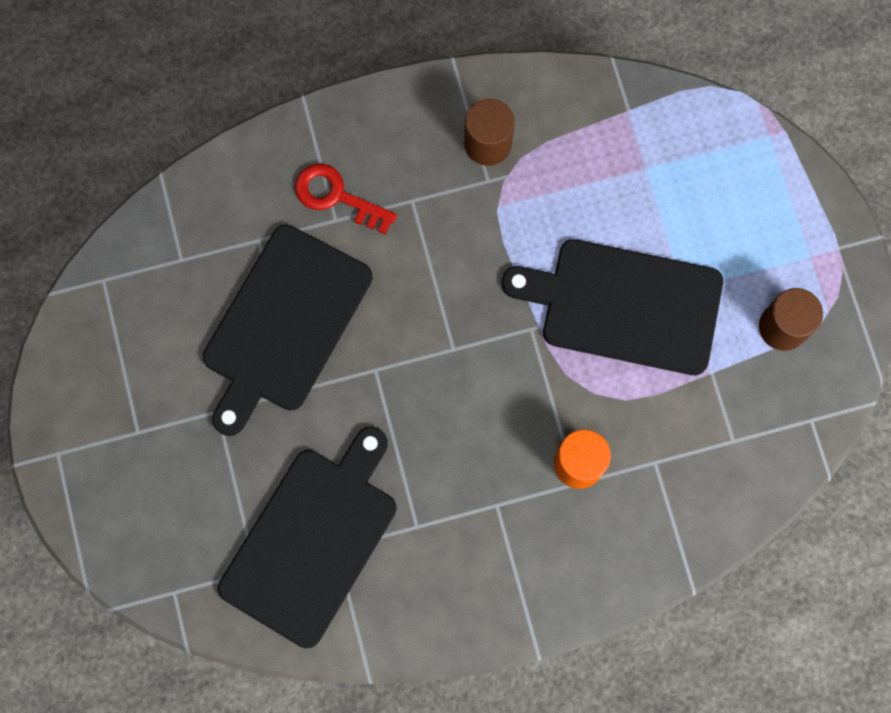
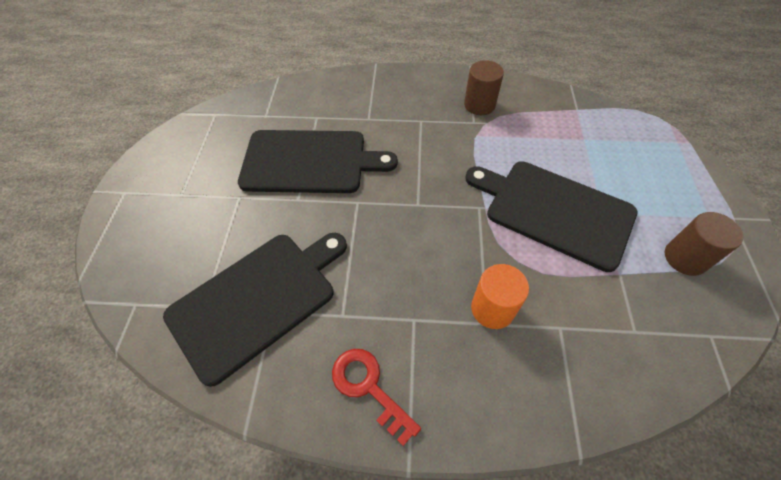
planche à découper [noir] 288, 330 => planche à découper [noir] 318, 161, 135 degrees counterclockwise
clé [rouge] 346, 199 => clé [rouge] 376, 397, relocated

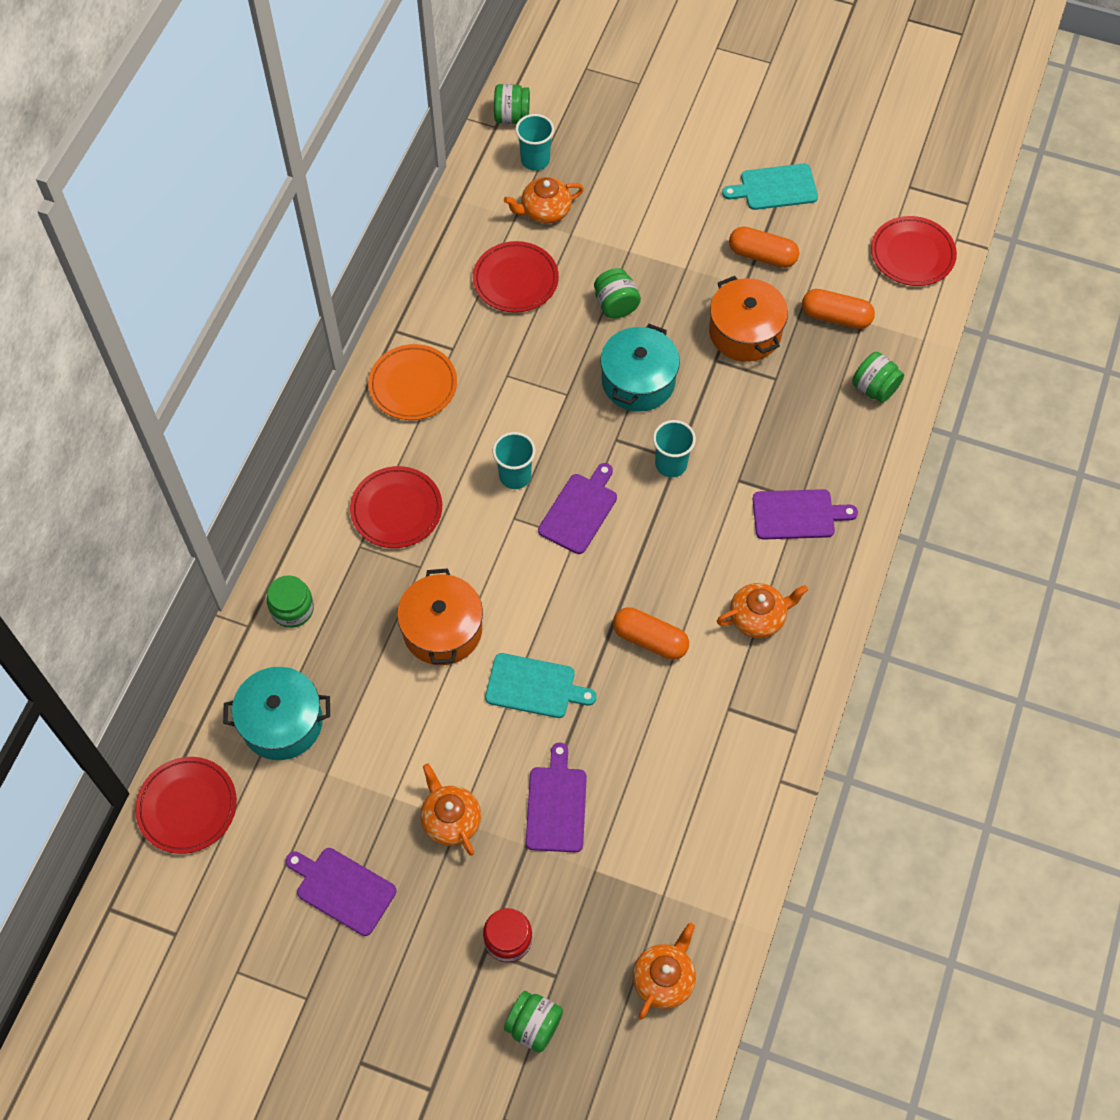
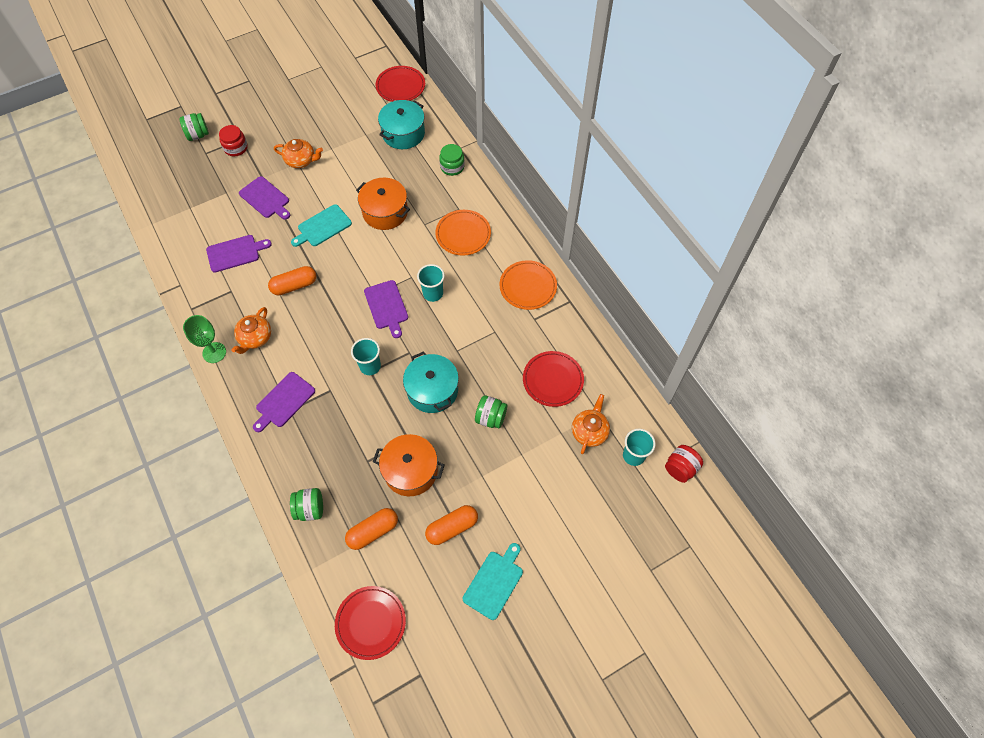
nothing => verre à pied [vert] 204, 339
planche à découper [violet] 341, 892 => planche à découper [violet] 239, 254, relocated
assiette [rouge] 396, 507 => assiette [orange] 463, 233
bocal [vert] 512, 104 => bocal [rouge] 684, 464
théière [orange] 664, 971 => nothing

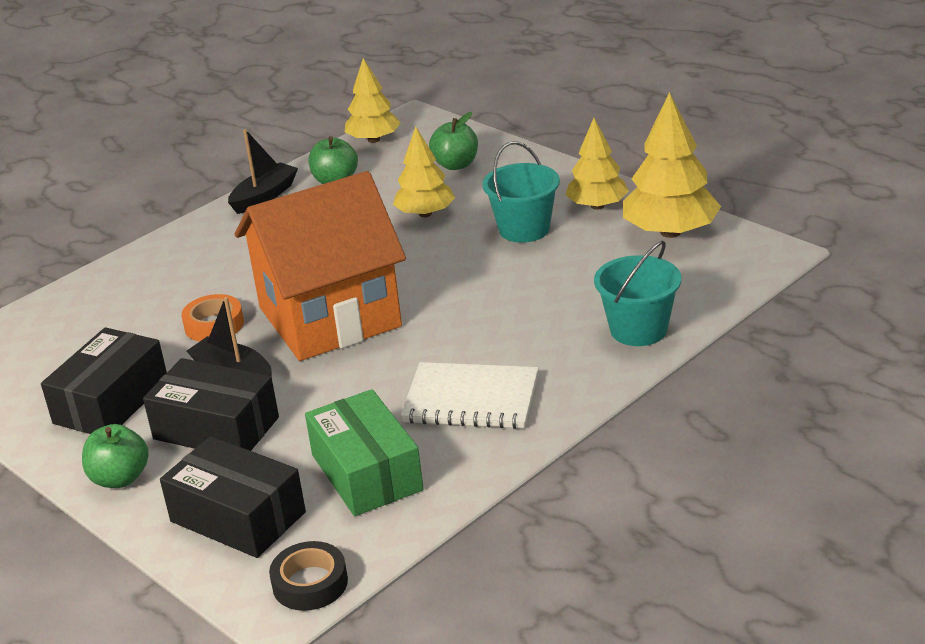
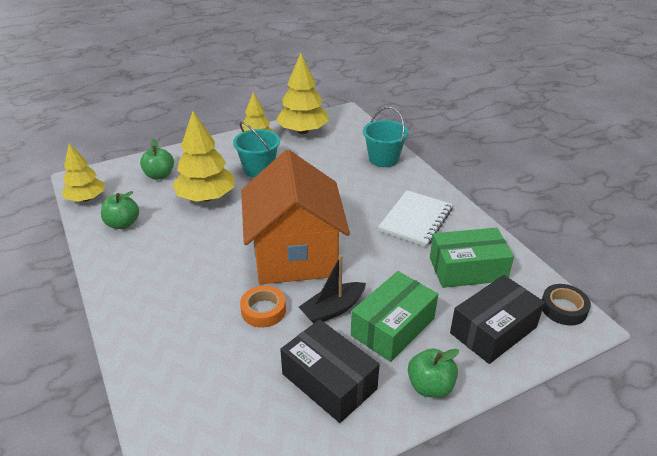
arbre [jaune] 424, 171 => arbre [jaune] 203, 156, x1.50
boîte [noir] 211, 404 => boîte [vert] 394, 316
bateau [noir] 263, 171 => nothing

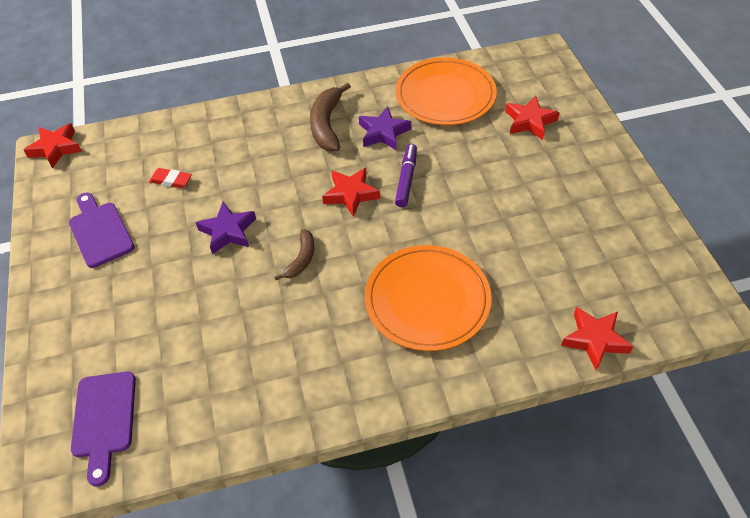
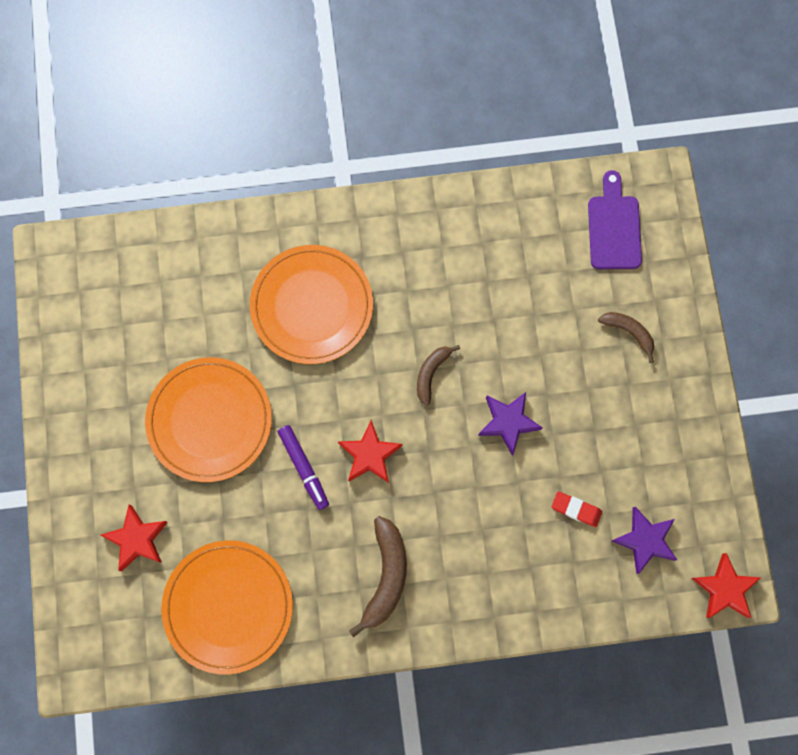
nothing => assiette [orange] 208, 419
feutre [violet] 406, 175 => feutre [violet] 303, 467, 45 degrees counterclockwise
nothing => banane [marron] 626, 337
étoile [violet] 385, 128 => étoile [violet] 644, 540, relocated
planche à découper [violet] 101, 230 => nothing
étoile [rouge] 597, 338 => nothing

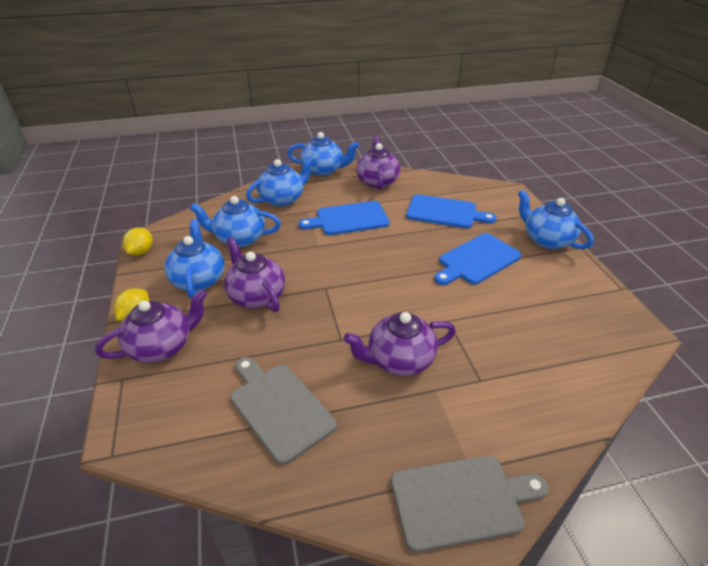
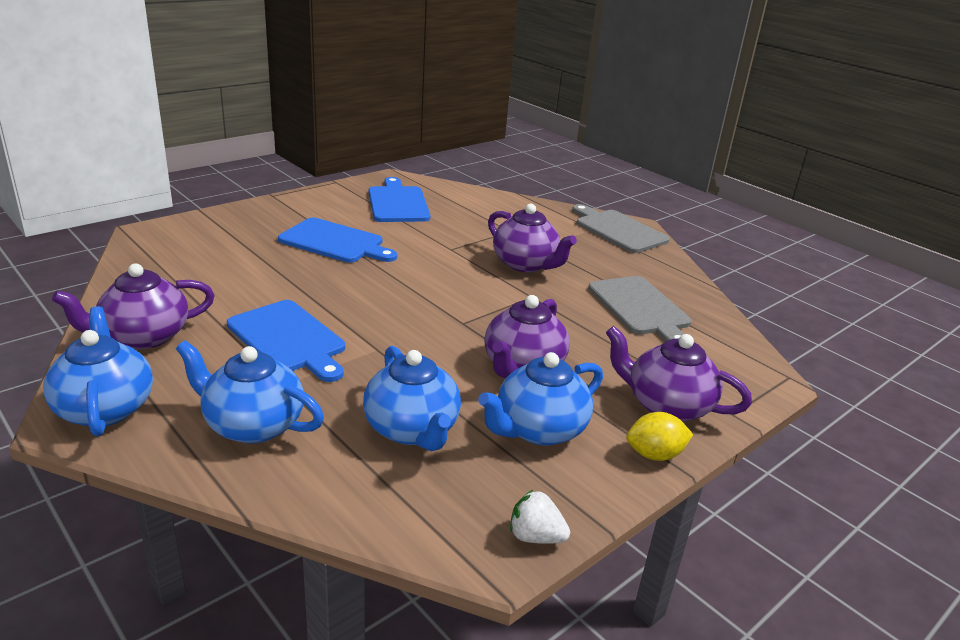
planche à découper [bleu] 451, 211 => planche à découper [bleu] 399, 199, relocated
citron [jaune] 138, 241 => fraise [blanc] 540, 517
planche à découper [gris] 283, 411 => planche à découper [gris] 640, 308, 45 degrees counterclockwise
théière [bleu] 556, 220 => nothing

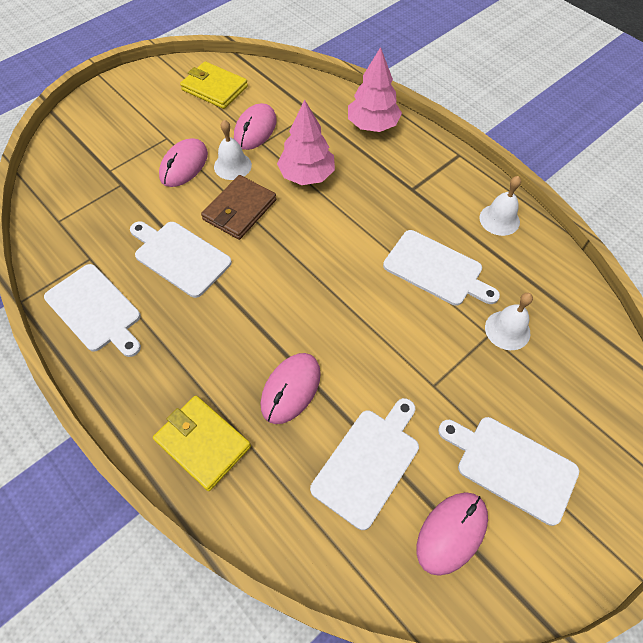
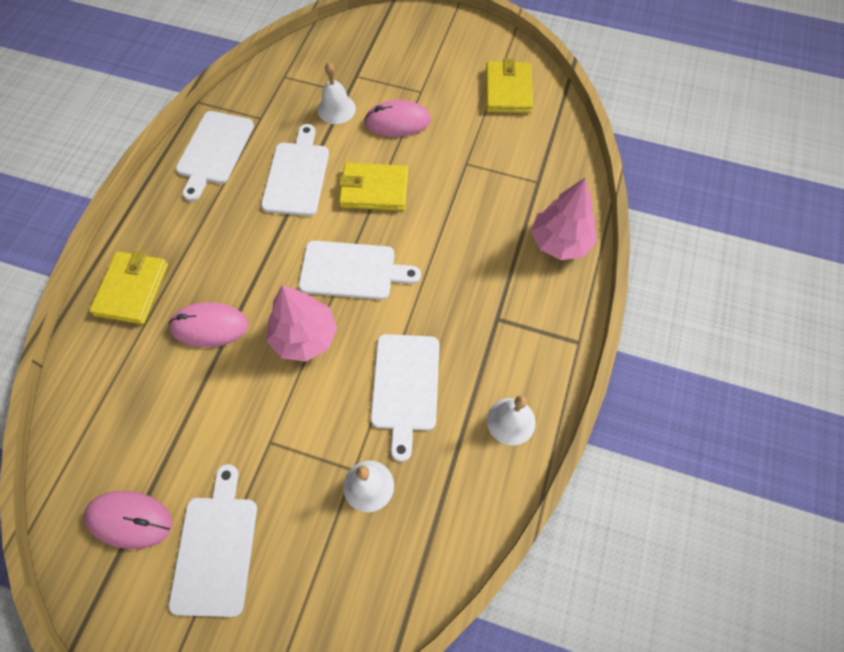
arbre [rose] 306, 142 => arbre [rose] 302, 323, relocated
planche à découper [blanc] 364, 464 => planche à découper [blanc] 360, 270, relocated
cloche [blanc] 233, 150 => cloche [blanc] 337, 93, relocated
portefeuille [marron] 238, 207 => portefeuille [jaune] 373, 187
souris [rose] 255, 126 => nothing

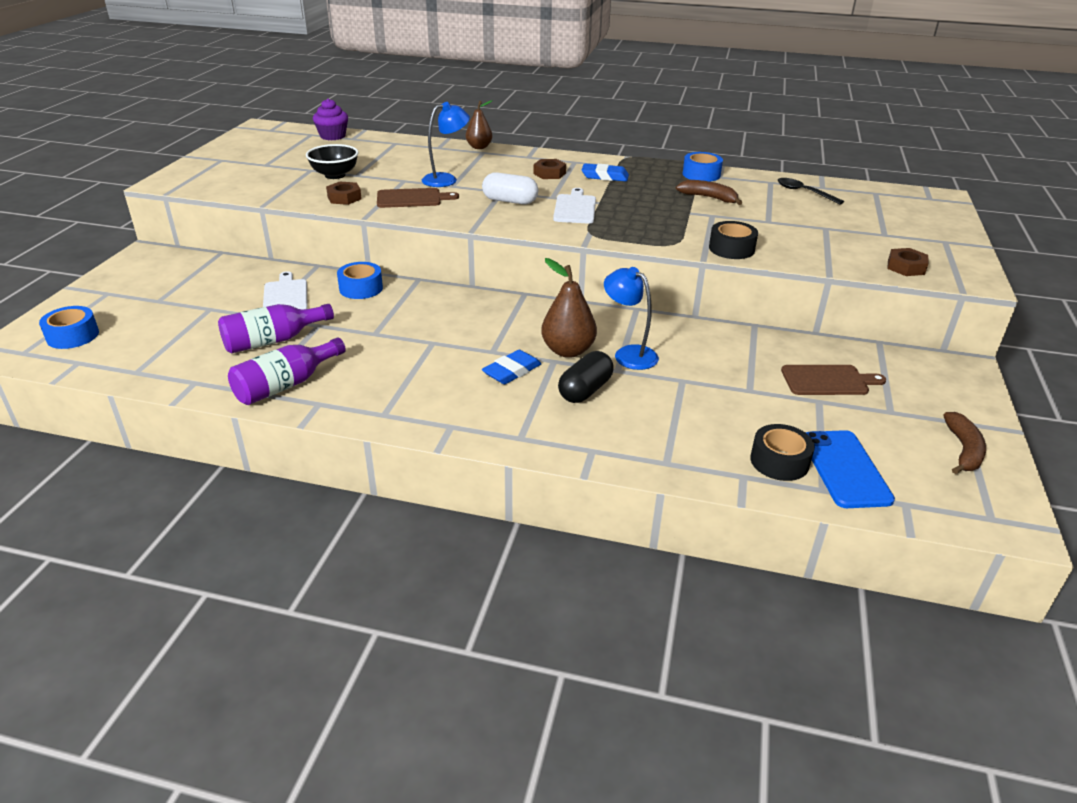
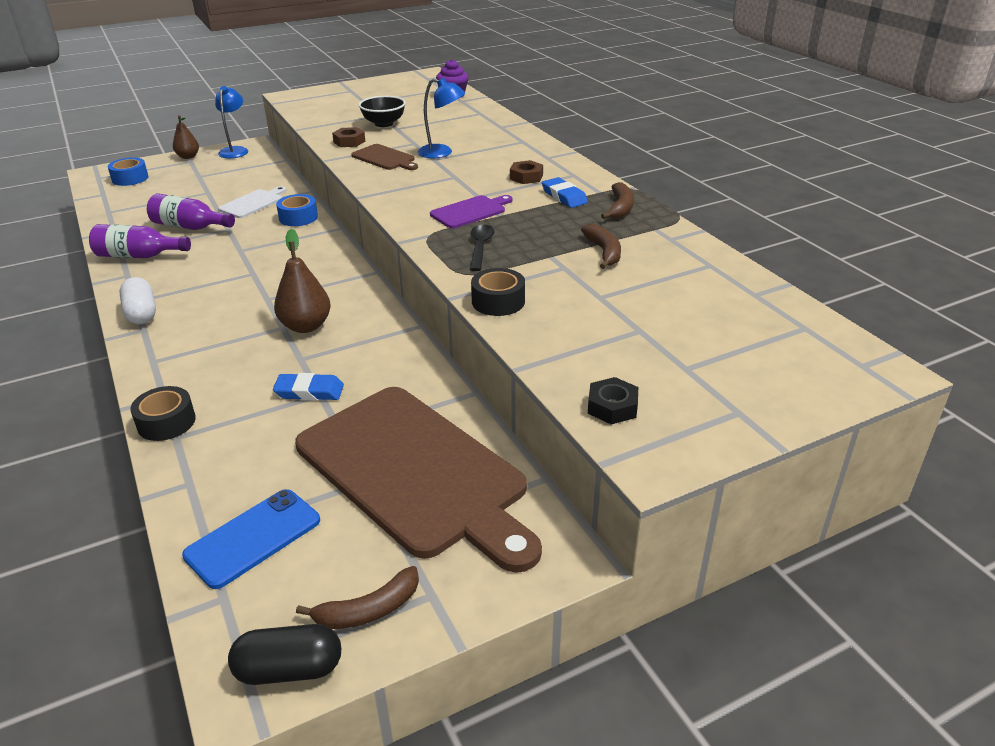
gélule [blanc] 510, 188 => gélule [blanc] 137, 300, relocated
ruban adhésif [noir] 782, 452 => ruban adhésif [noir] 163, 413, relocated
poire [marron] 479, 124 => poire [marron] 186, 137, relocated
lampe [bleu] 631, 318 => lampe [bleu] 231, 122, relocated
gélule [noir] 586, 377 => gélule [noir] 284, 654, relocated
gomme [bleu] 512, 367 => gomme [bleu] 308, 387, relocated
planche à découper [marron] 833, 380 => planche à découper [marron] 418, 480, x2.41
planche à découper [blanc] 574, 206 => planche à découper [violet] 471, 212
cuillère [noir] 811, 191 => cuillère [noir] 482, 247, relocated
écrou [marron] 908, 262 => écrou [noir] 613, 400
nothing => banane [marron] 617, 200
ruban adhésif [bleu] 703, 167 => nothing

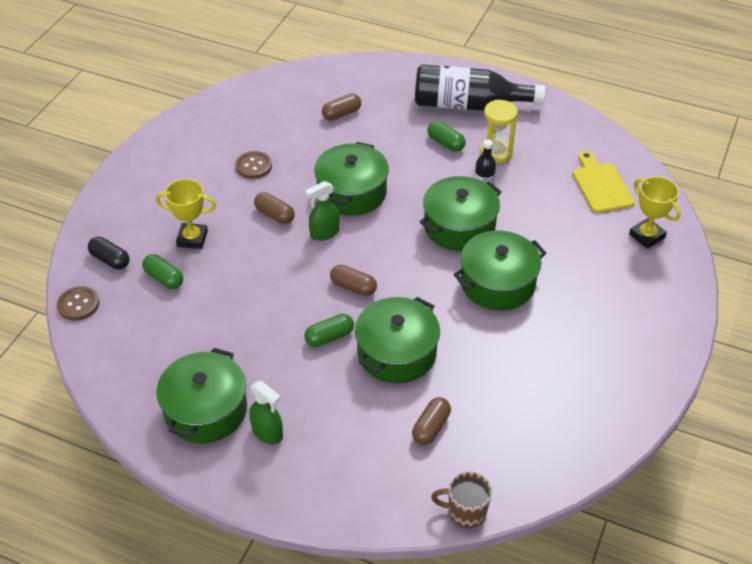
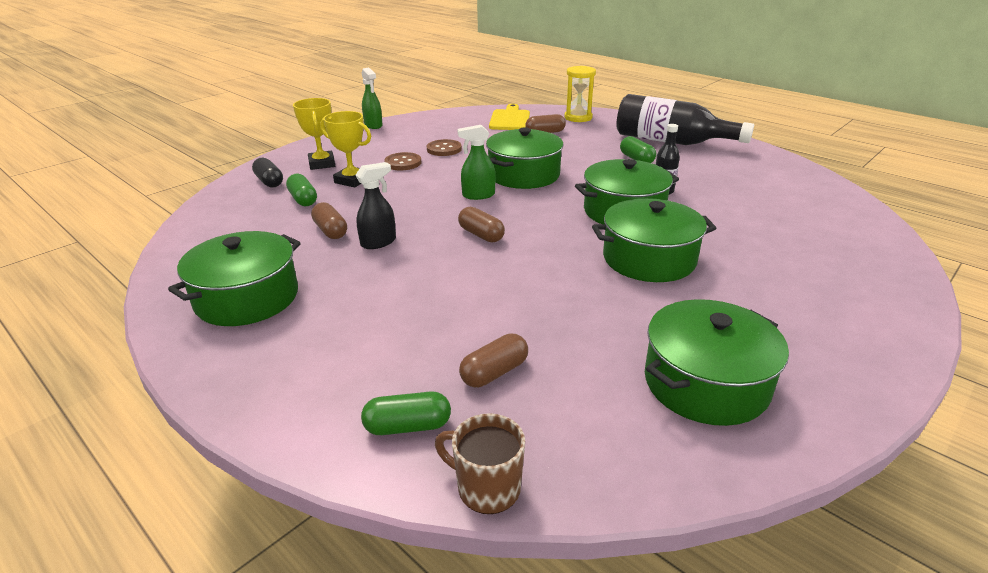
trophée [jaune] 655, 212 => trophée [jaune] 314, 134, relocated
gélule [marron] 274, 208 => gélule [marron] 329, 220, relocated
nothing => vaporisateur [noir] 376, 205
gélule [vert] 329, 330 => gélule [vert] 406, 413, relocated
vaporisateur [vert] 266, 412 => vaporisateur [vert] 372, 98, relocated
bouton [marron] 78, 303 => bouton [marron] 403, 161, relocated
planche à découper [jaune] 604, 182 => planche à découper [jaune] 509, 117, relocated
sablier [jaune] 499, 131 => sablier [jaune] 580, 94, relocated
marmite [vert] 397, 340 => marmite [vert] 717, 362, relocated

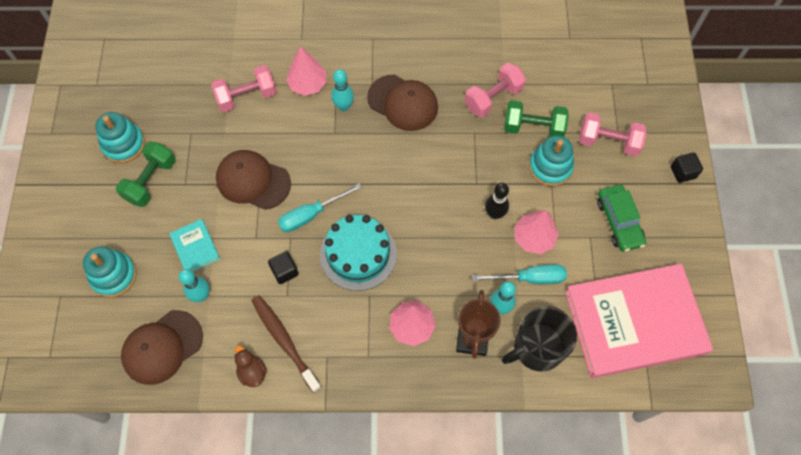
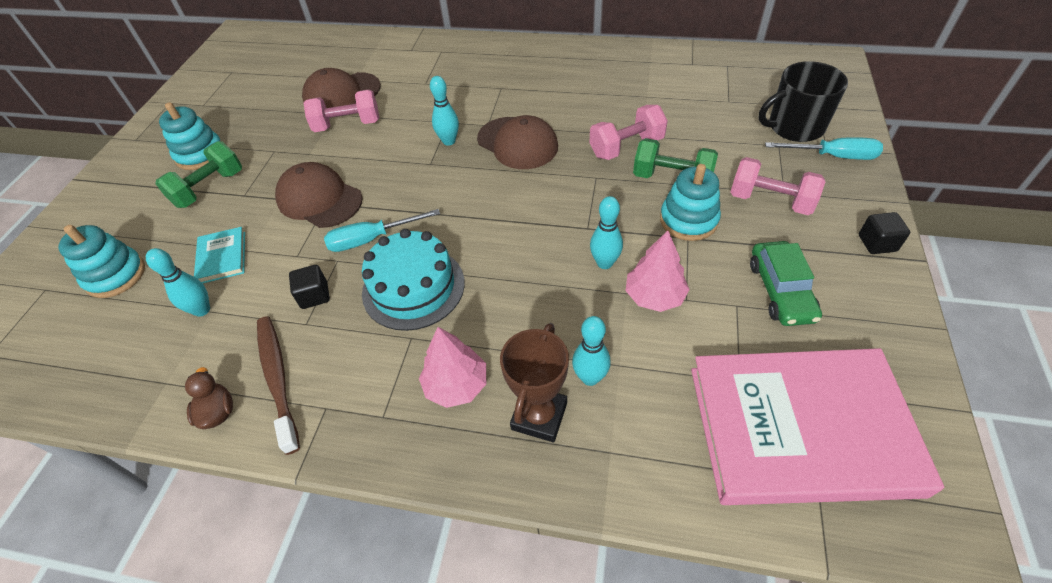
casquette [marron] 162, 347 => casquette [marron] 341, 88, relocated
quille [noir] 497, 201 => quille [turquoise] 606, 232
tasse [noir] 539, 339 => tasse [noir] 803, 101, relocated
tournevis [turquoise] 519, 274 => tournevis [turquoise] 824, 148, relocated
arbre [rose] 306, 71 => nothing

